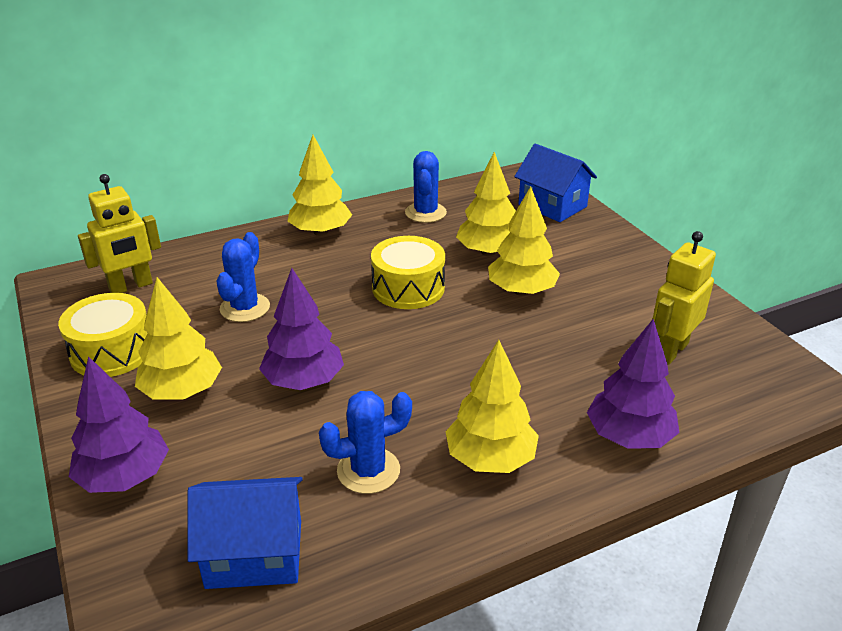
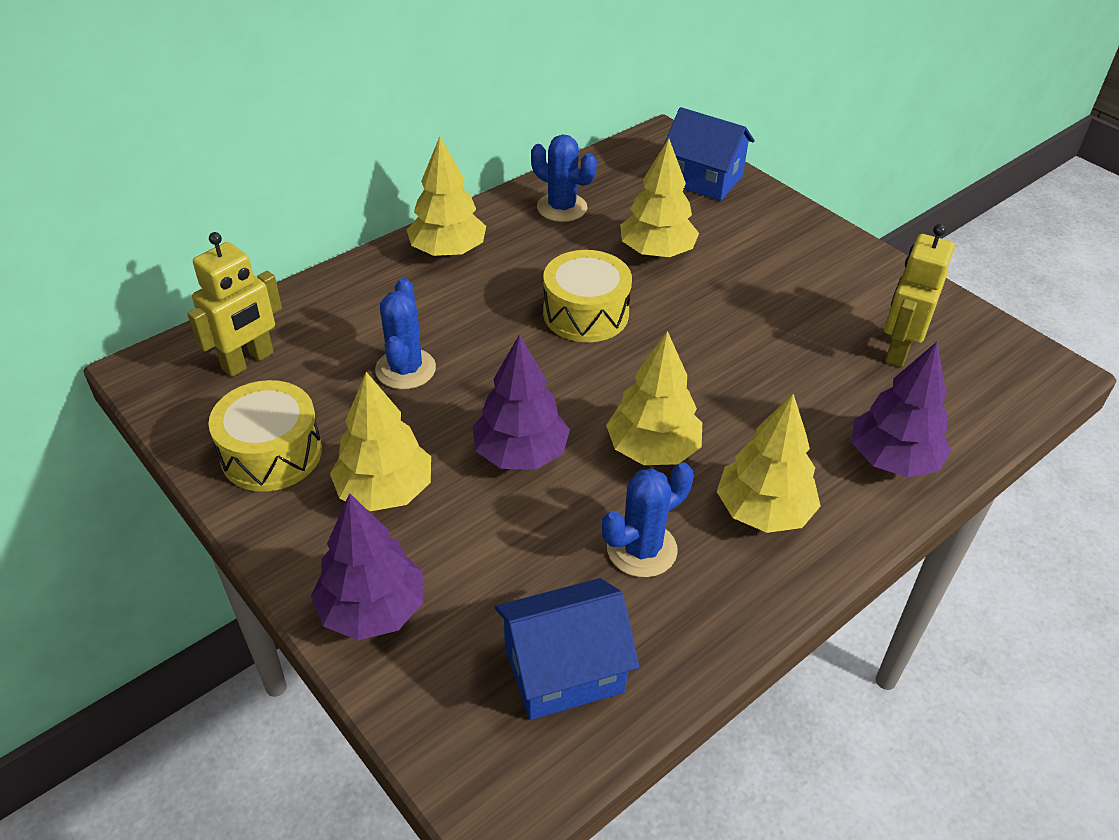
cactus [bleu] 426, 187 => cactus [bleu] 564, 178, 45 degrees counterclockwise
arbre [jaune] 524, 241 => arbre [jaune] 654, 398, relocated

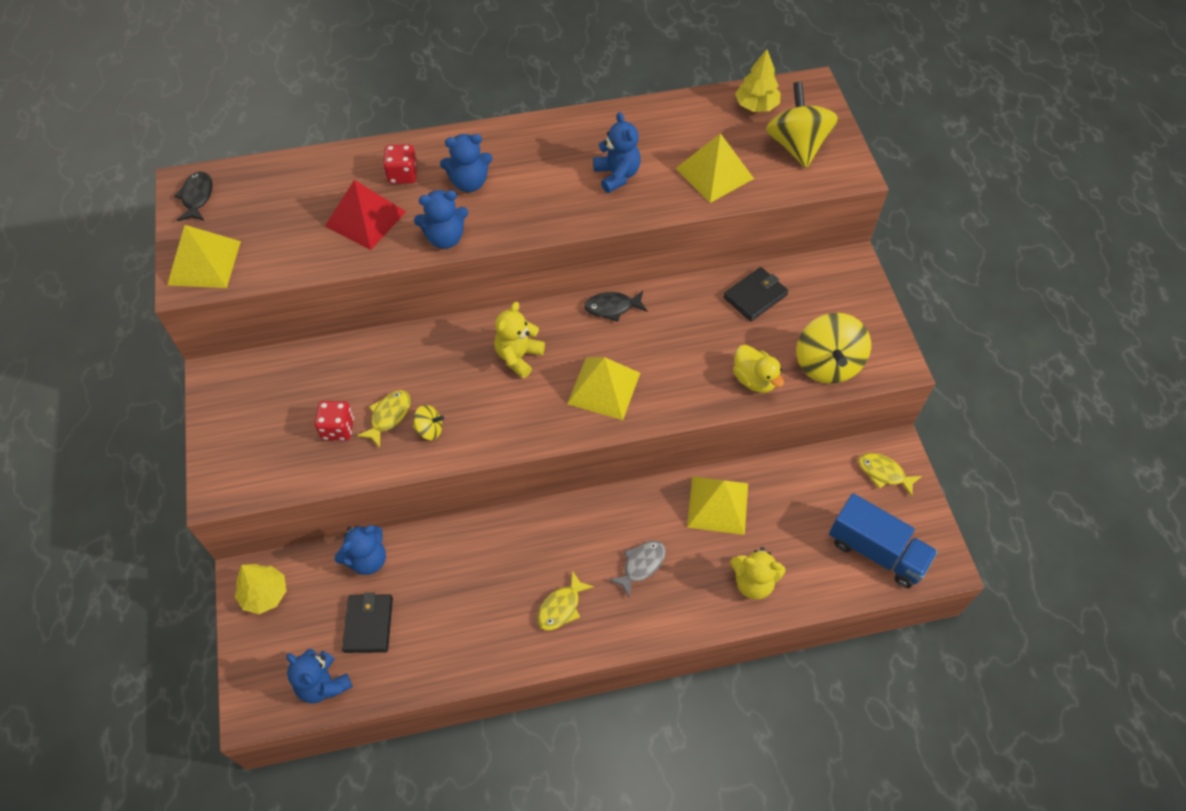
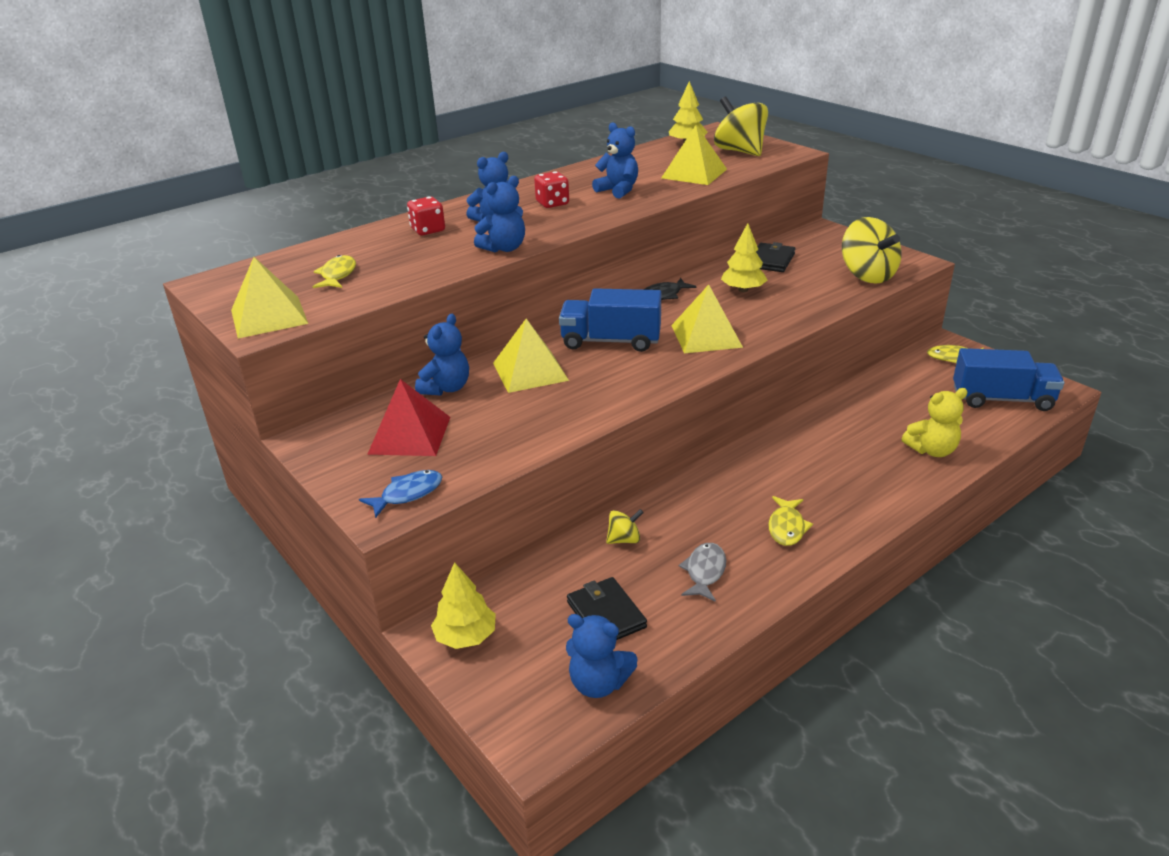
poisson [jaune] 384, 419 => poisson [jaune] 334, 271, relocated
nothing => poisson [bleu] 400, 494
pyramide [rouge] 365, 215 => pyramide [rouge] 408, 417, relocated
ours en peluche [bleu] 360, 550 => ours en peluche [bleu] 442, 355, relocated
pyramide [jaune] 717, 505 => pyramide [jaune] 531, 356, relocated
dé [rouge] 334, 421 => dé [rouge] 551, 189, relocated
ours en peluche [jaune] 519, 340 => camion [bleu] 610, 320
toupie [jaune] 428, 422 => toupie [jaune] 625, 526, relocated
poisson [gris] 637, 569 => poisson [gris] 702, 572, relocated
nothing => arbre [jaune] 744, 257
poisson [noir] 193, 196 => nothing
canard [jaune] 758, 369 => nothing

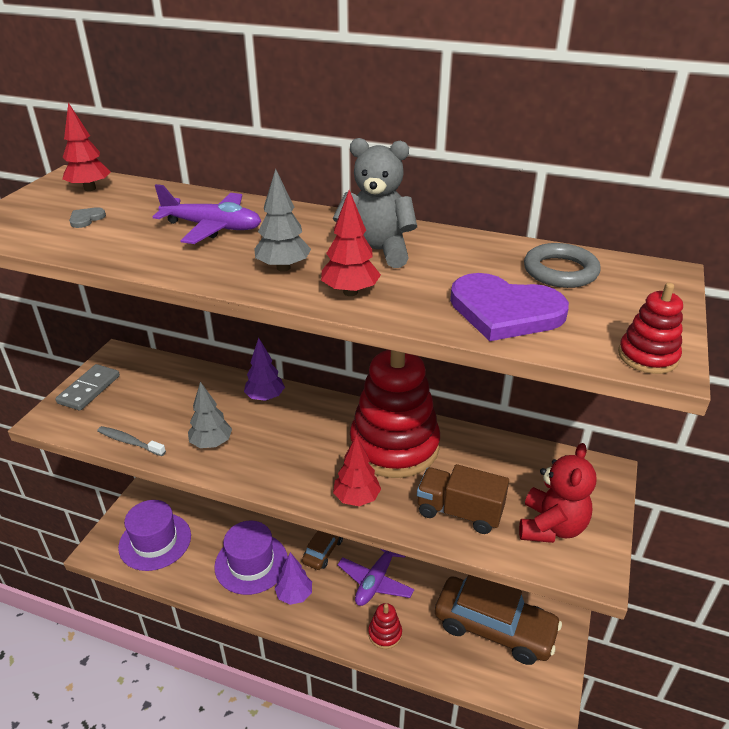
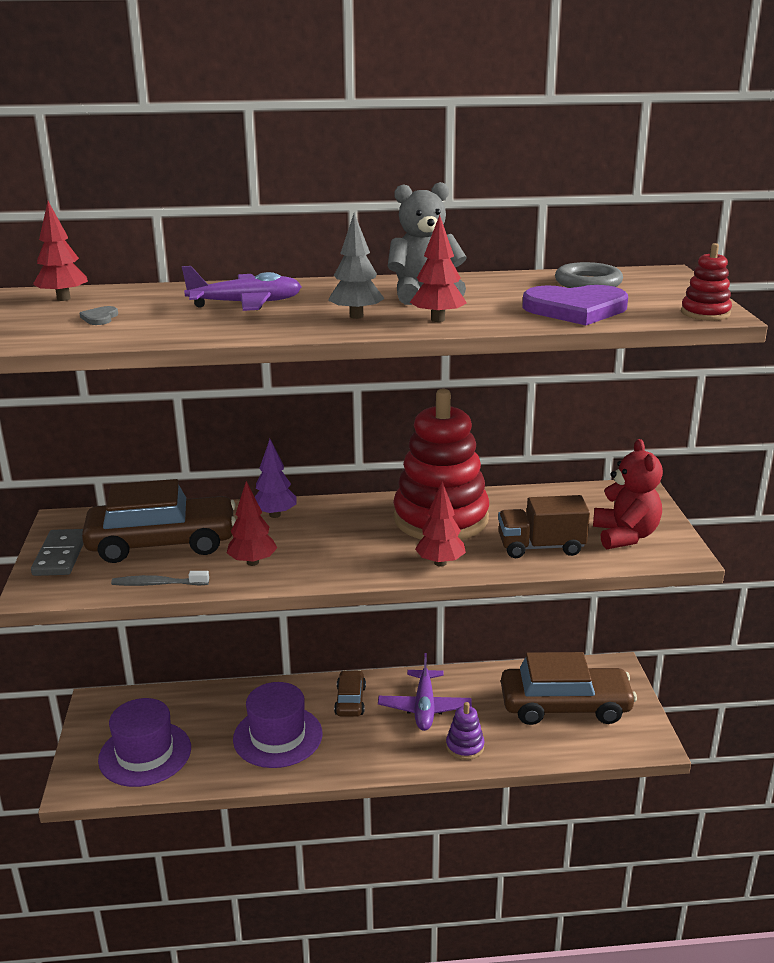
nothing => voiture [marron] 159, 521
arbre [gris] 210, 415 => arbre [rouge] 252, 523
jouet à empiler [rouge] 385, 626 => jouet à empiler [violet] 465, 731
arbre [violet] 293, 578 => nothing

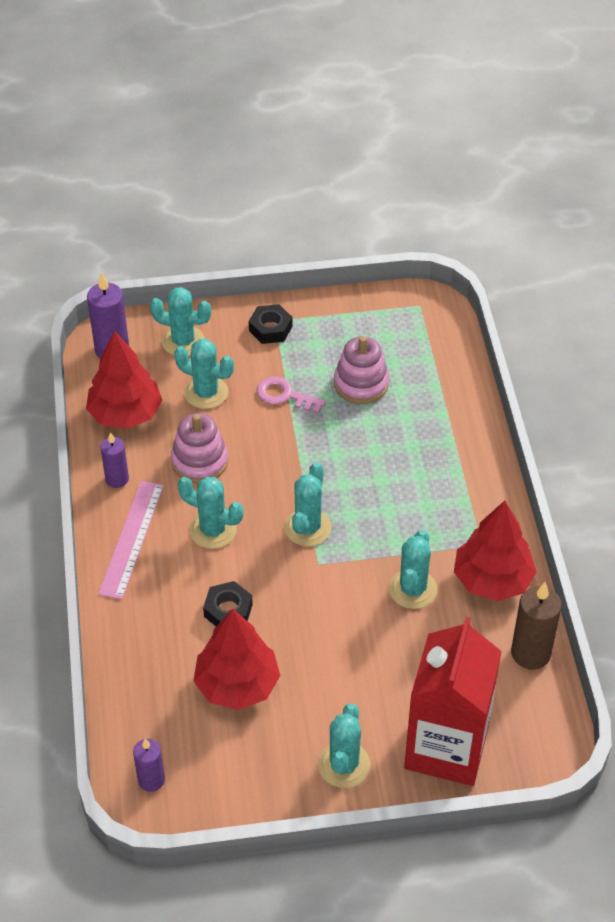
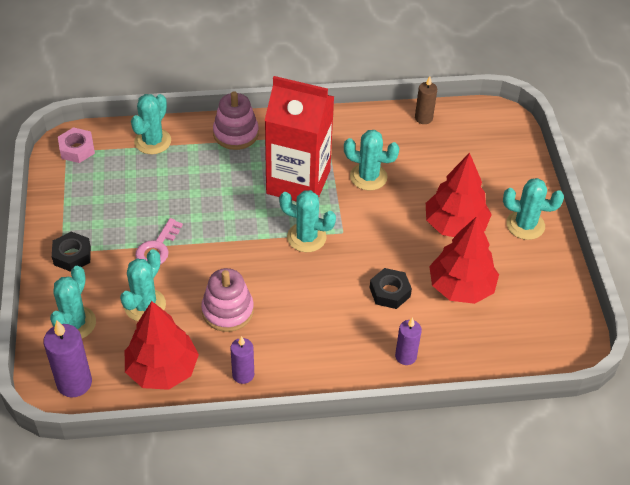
nothing => écrou [rose] 76, 145
cactus [turquoise] 211, 513 => cactus [turquoise] 151, 124, relocated
jouet à empiler [rose] 361, 370 => jouet à empiler [rose] 236, 120, relocated
brique de lait [rouge] 453, 701 => brique de lait [rouge] 299, 138, relocated
bougie [violet] 149, 765 => bougie [violet] 408, 341, relocated
bougie [marron] 536, 626 => bougie [marron] 426, 100, x0.64
arbre [rouge] 495, 551 => arbre [rouge] 459, 195, relocated
règle [rose] 131, 540 => nothing

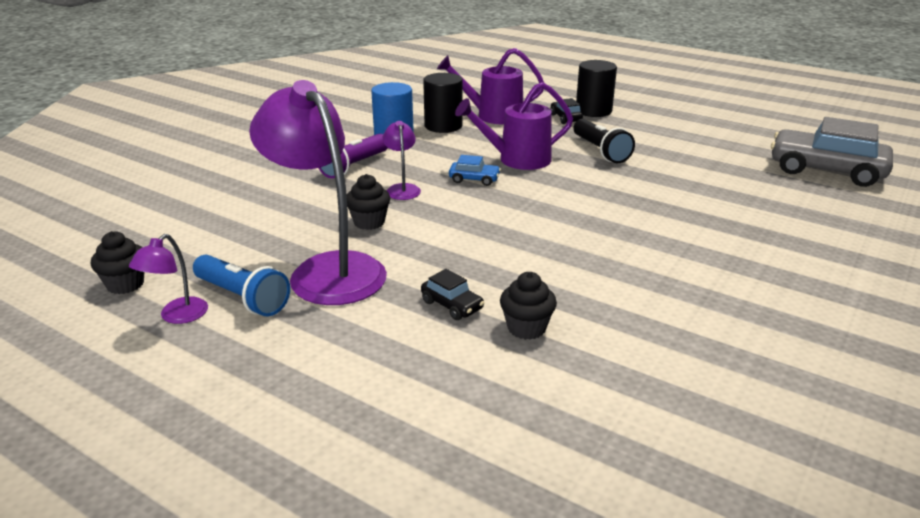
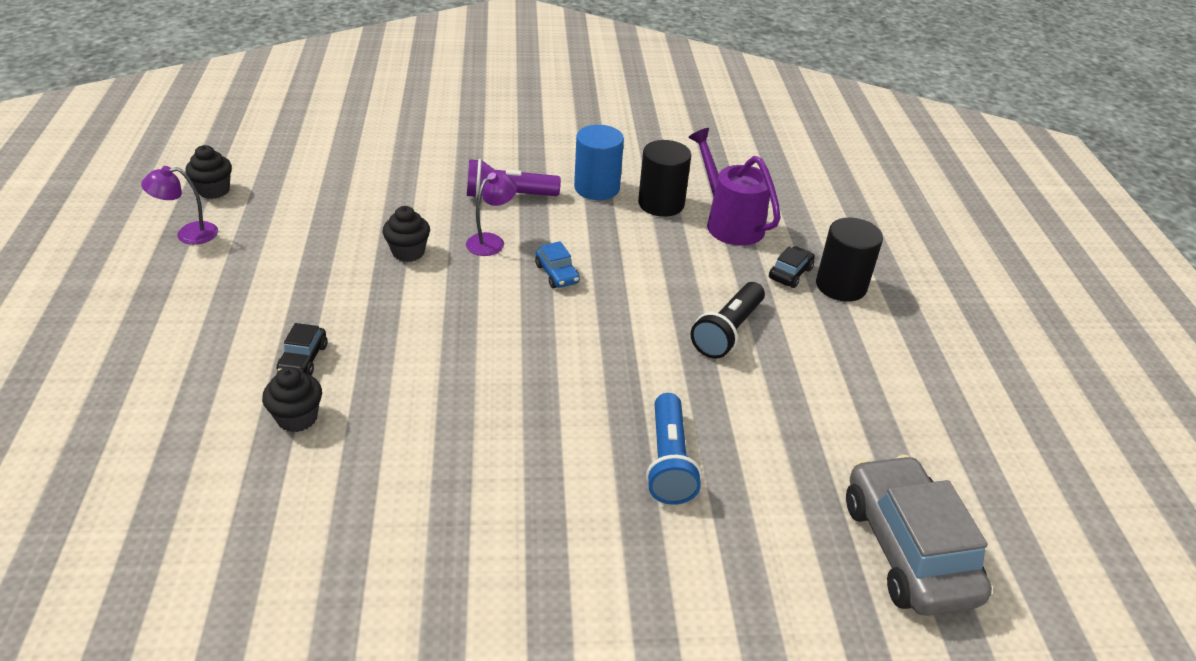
lampe de poche [bleu] 241, 285 => lampe de poche [bleu] 674, 449, relocated
lampe [violet] 318, 192 => nothing
arrosoir [violet] 514, 126 => nothing

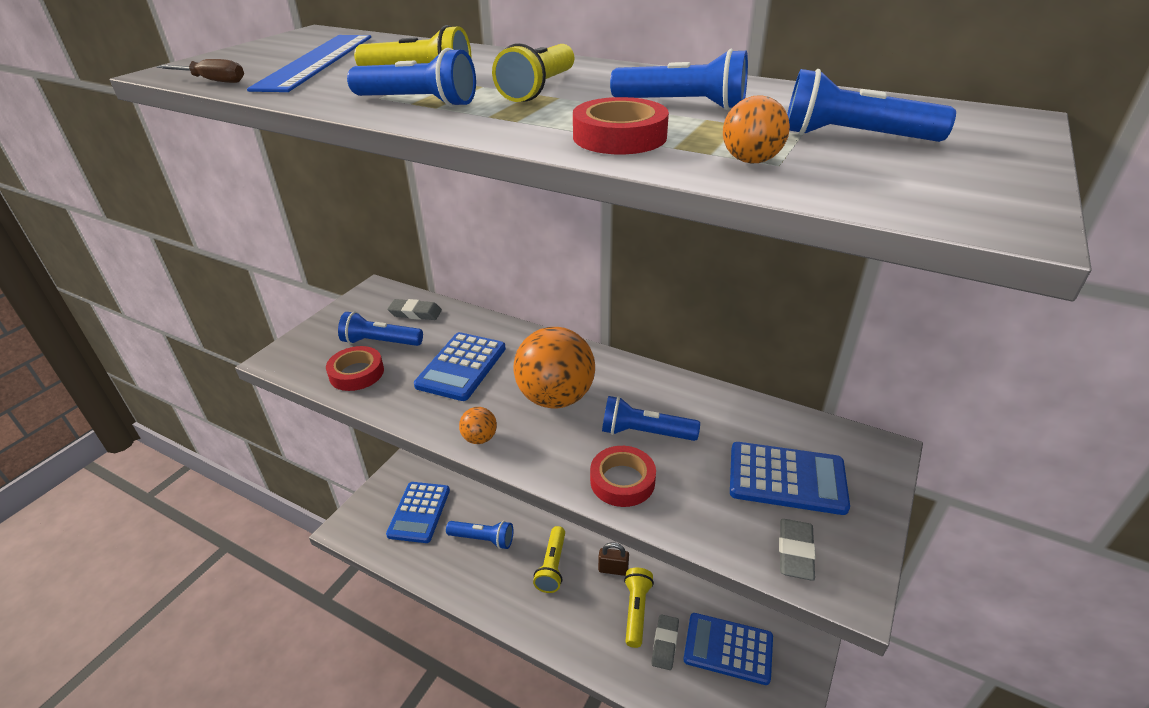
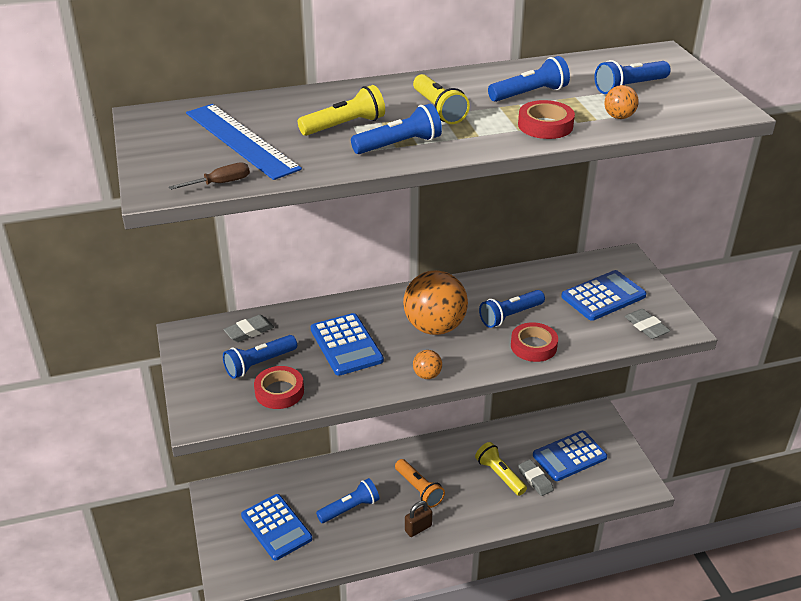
lampe de poche [jaune] 549, 559 => lampe de poche [orange] 420, 483
cadenas [marron] 613, 559 => cadenas [marron] 418, 519, relocated

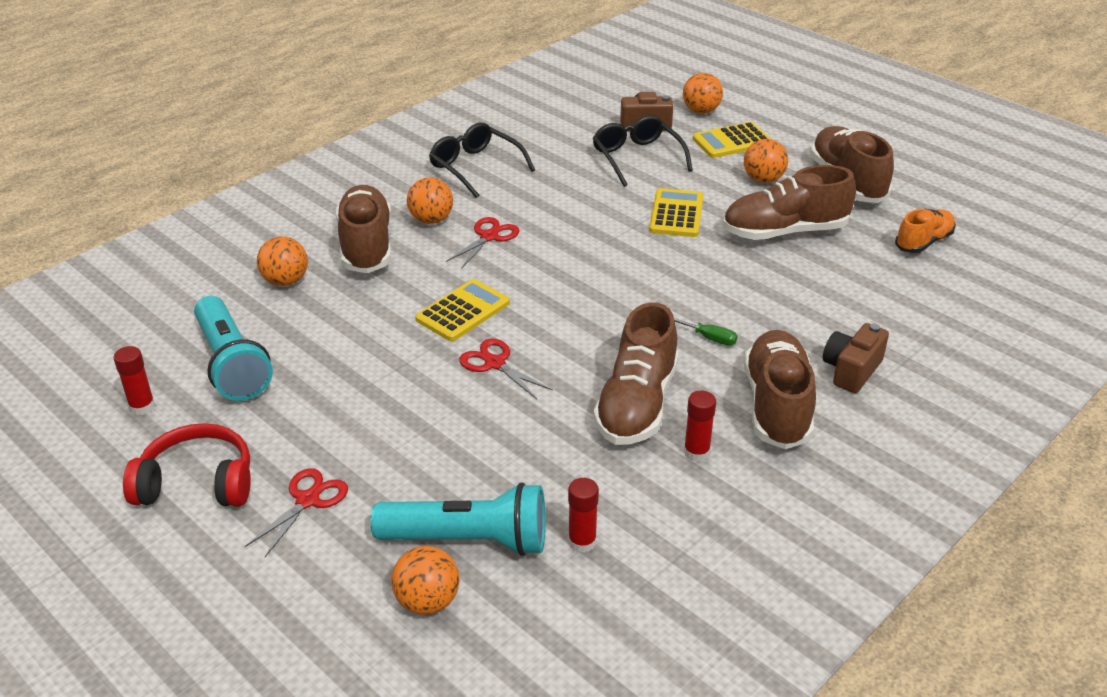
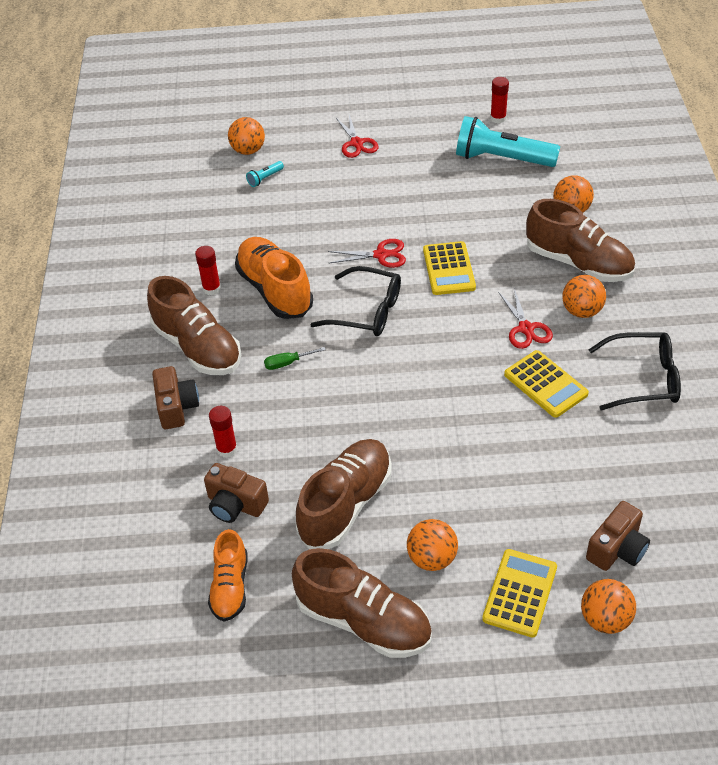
nothing => appareil photo [marron] 236, 493
bâton de colle [rouge] 583, 515 => bâton de colle [rouge] 223, 432, relocated
chaussure [marron] 635, 373 => chaussure [orange] 274, 278
lampe de poche [turquoise] 458, 519 => lampe de poche [turquoise] 265, 174, x0.40
lunettes [noir] 643, 151 => lunettes [noir] 355, 301, relocated
calculatrice [jaune] 676, 212 => calculatrice [jaune] 546, 384, relocated
casque audio [rouge] 187, 465 => nothing

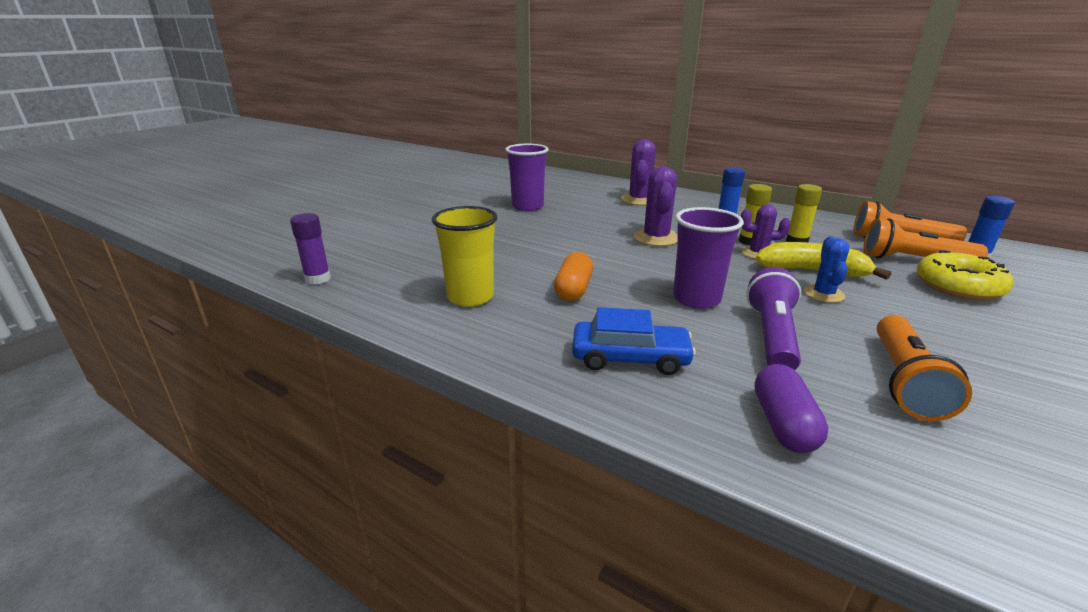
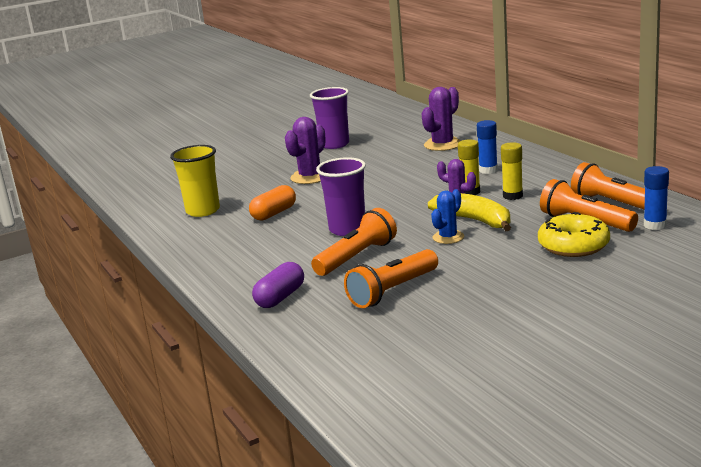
cactus [violet] 656, 206 => cactus [violet] 305, 150, relocated
lampe de poche [violet] 773, 318 => lampe de poche [orange] 354, 242
bâton de colle [violet] 310, 249 => nothing
voiture [bleu] 634, 341 => nothing

